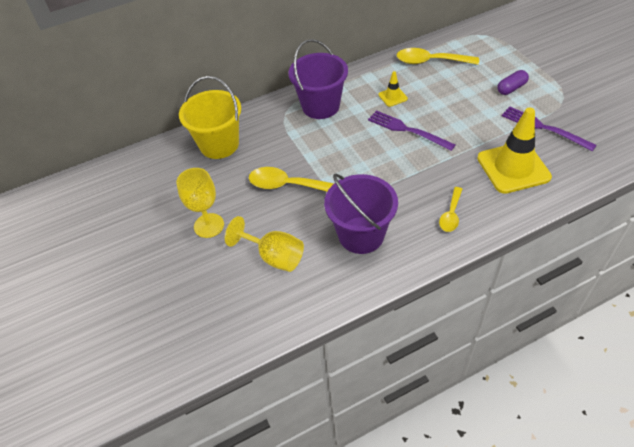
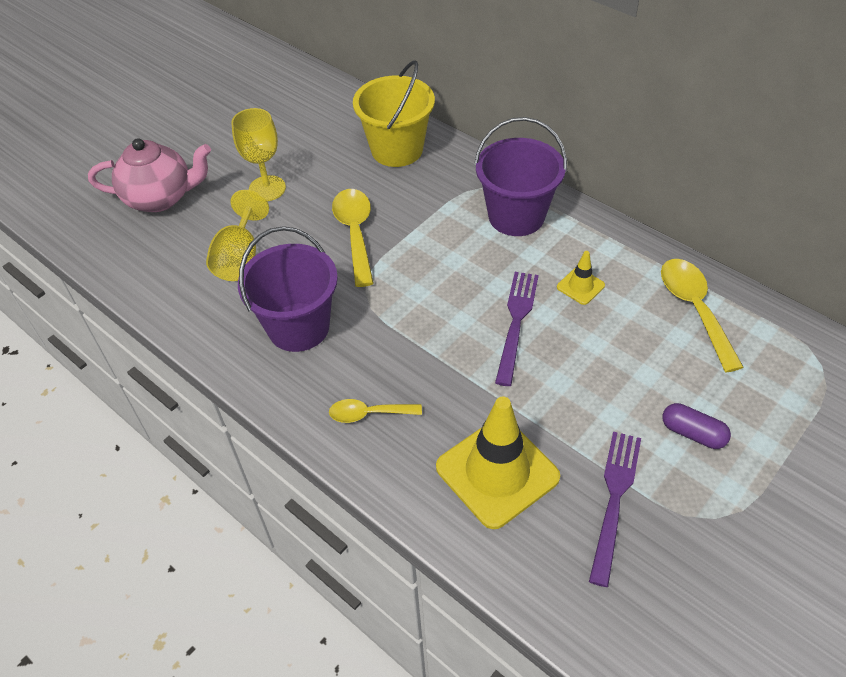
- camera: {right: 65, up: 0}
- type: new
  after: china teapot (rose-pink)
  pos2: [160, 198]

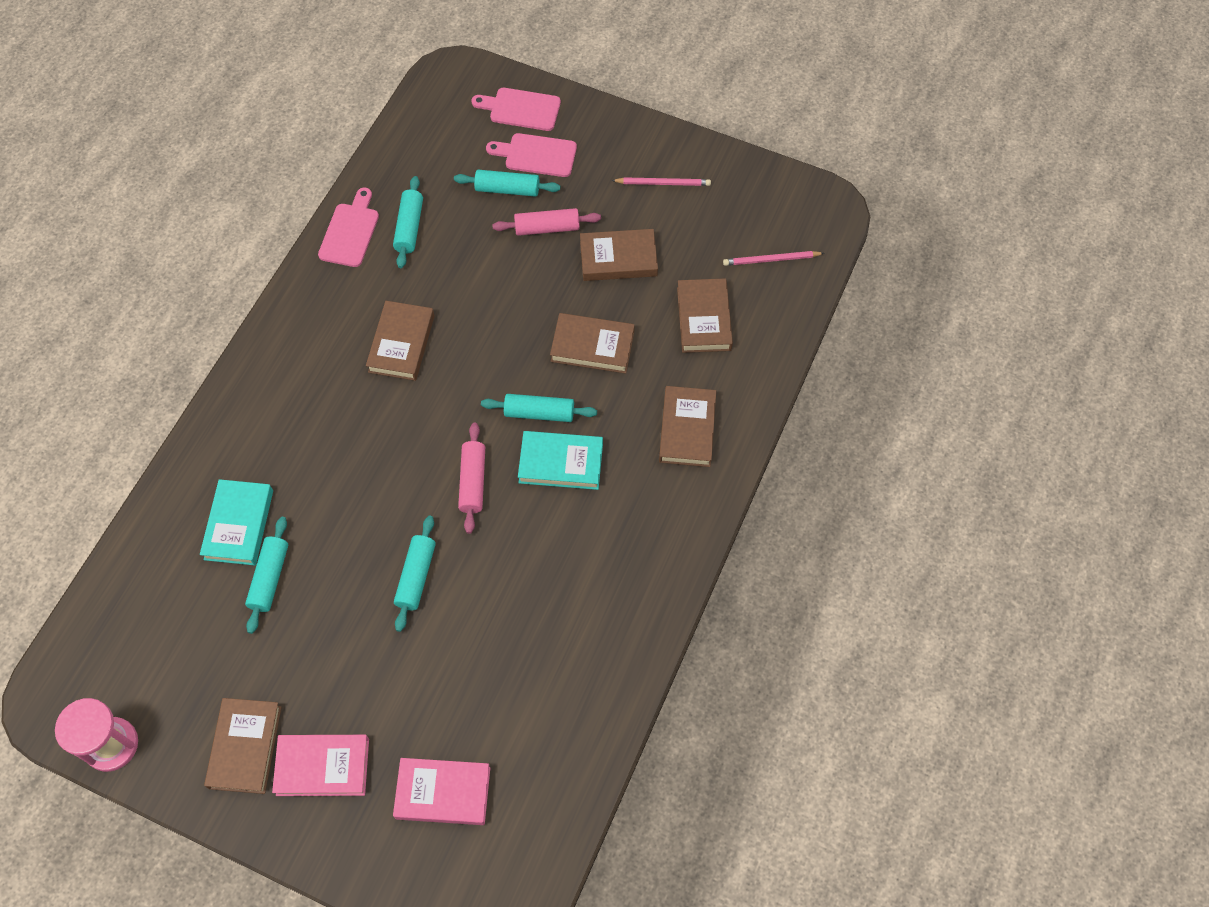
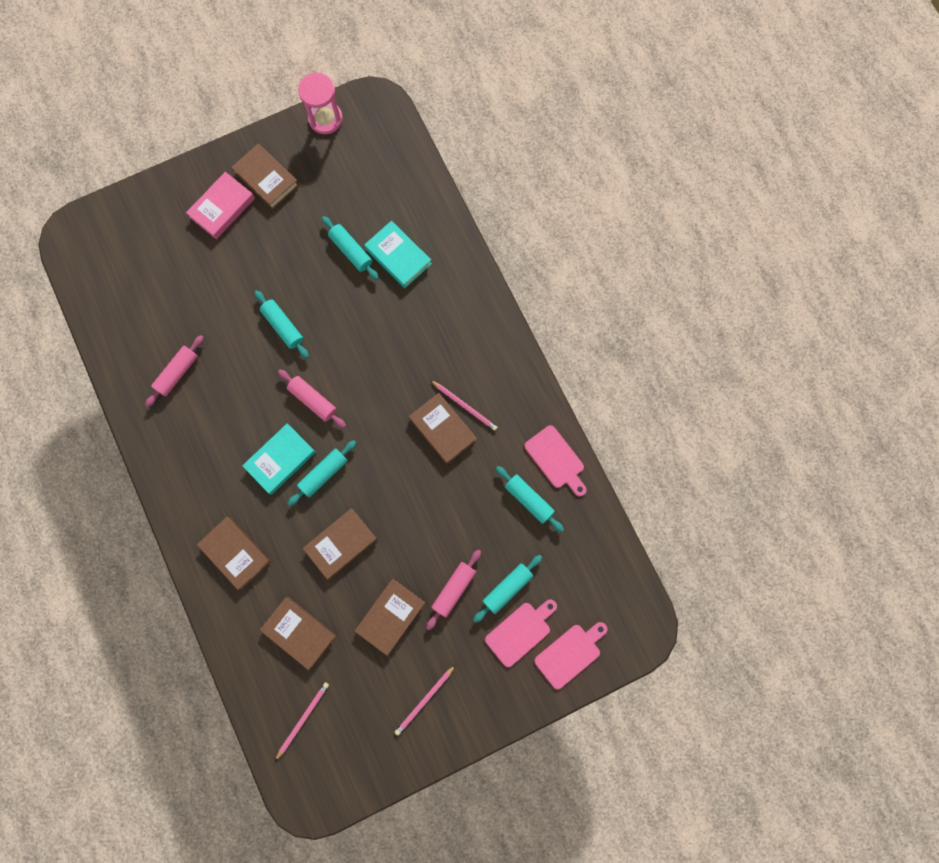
- camera: {right: 130, up: 15}
- type: gone
  before: hardcover (rose-pink)
  pos1: [443, 792]
- type: new
  after: dough roller (rose-pink)
  pos2: [177, 373]
- type: new
  after: wooden pencil (rose-pink)
  pos2: [464, 406]

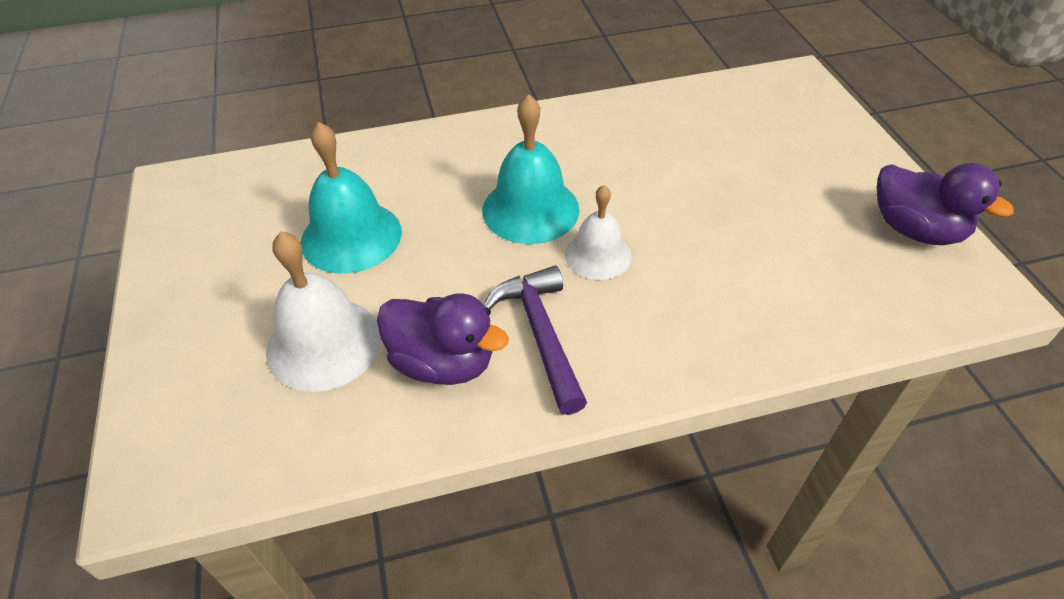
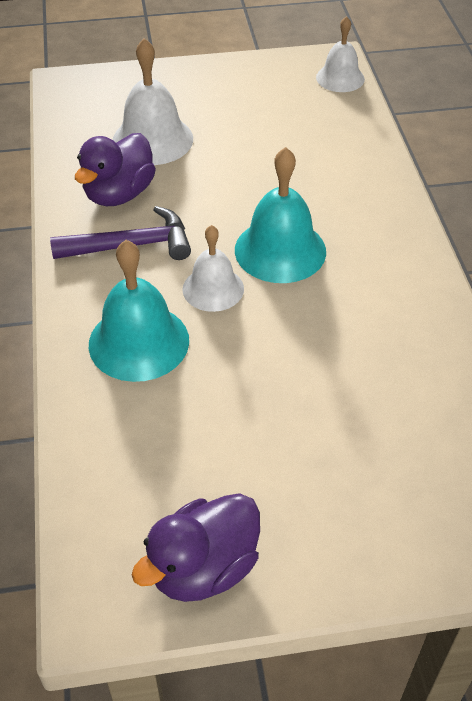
- camera: {right: 95, up: 0}
- type: shifted
  before: bell (aqua)
  pos1: [351, 236]
  pos2: [139, 342]
- type: new
  after: bell (snow-white)
  pos2: [340, 78]

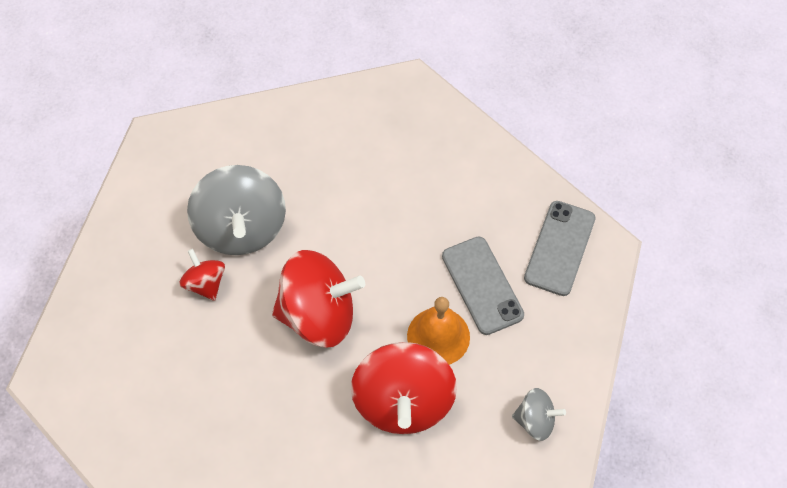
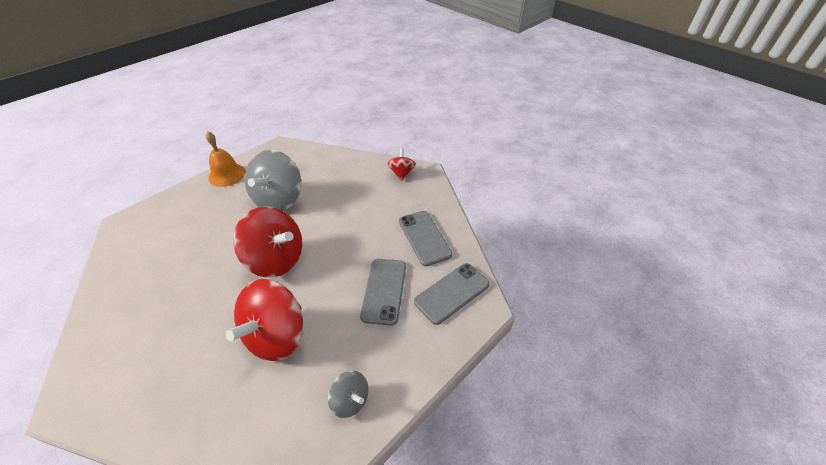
- camera: {right: 30, up: -15}
- type: shifted
  before: whirligig (crimson)
  pos1: [205, 283]
  pos2: [401, 173]
- type: shifted
  before: bell (orange-coloured)
  pos1: [438, 336]
  pos2: [227, 175]
- type: new
  after: mobile phone (ash-grey)
  pos2: [424, 237]

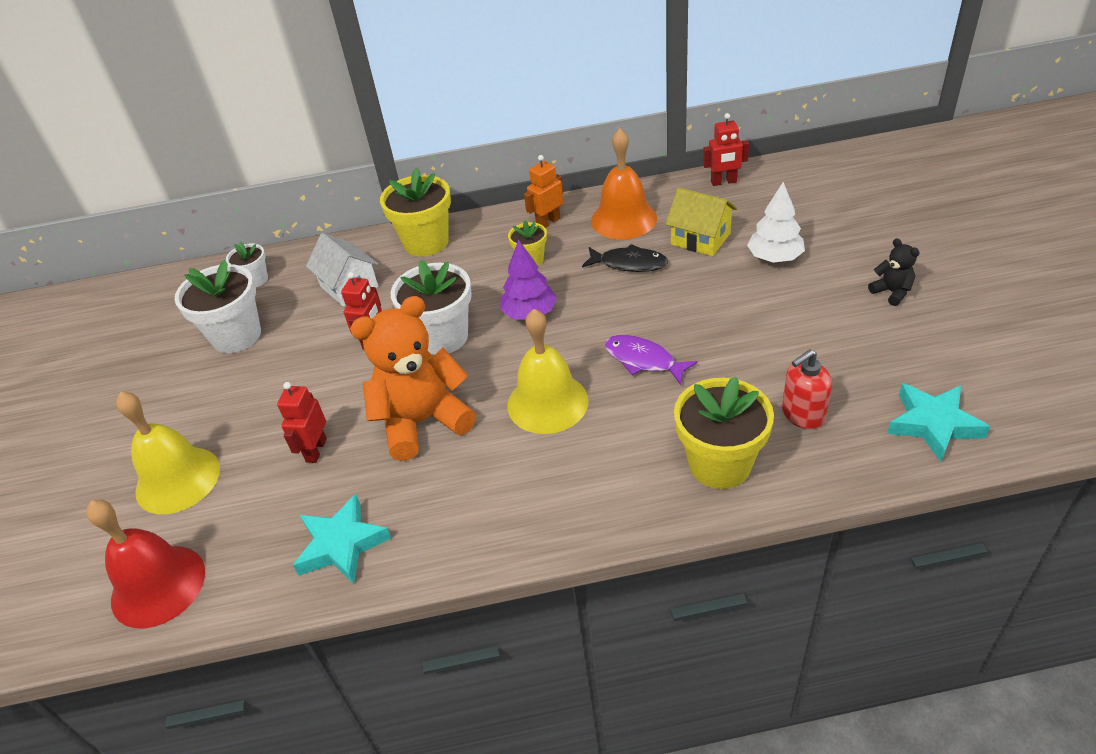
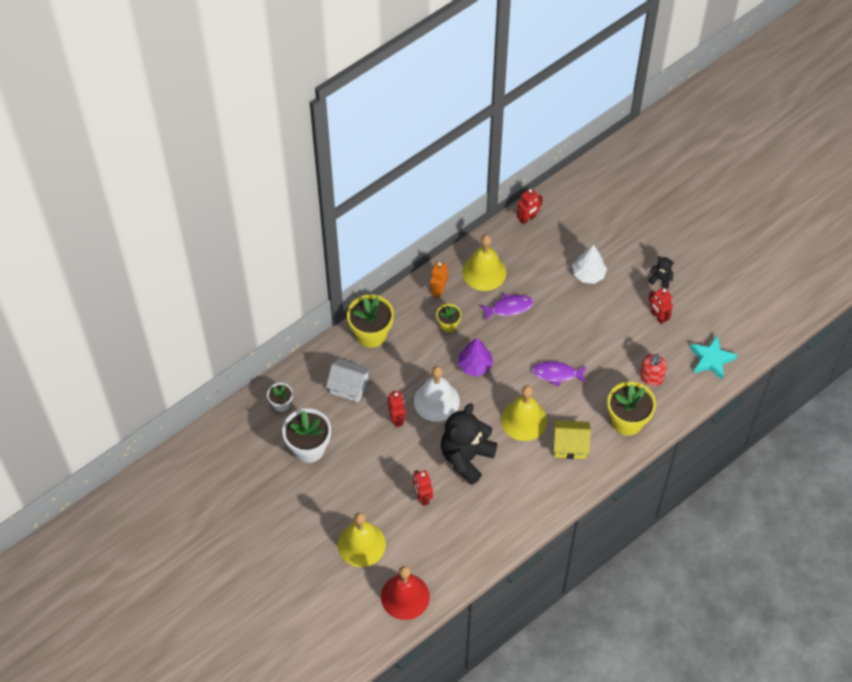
- camera: {right: -35, up: 15}
- type: repainted
  before: bell (orange-coloured)
  after: bell (bright yellow)
  pos1: [623, 219]
  pos2: [484, 272]
- type: shifted
  before: cottage (bright yellow)
  pos1: [700, 239]
  pos2: [570, 445]
- type: repainted
  before: fish figure (ebony)
  after: fish figure (purple)
  pos1: [629, 264]
  pos2: [509, 307]
- type: swapped
  before: plant pot (snow-white)
  after: bell (snow-white)
  pos1: [443, 337]
  pos2: [436, 401]
- type: repainted
  before: teddy bear (orange-coloured)
  after: teddy bear (ebony)
  pos1: [422, 421]
  pos2: [466, 457]
- type: gone
  before: star (aqua)
  pos1: [342, 544]
- type: new
  after: robot figure (crimson)
  pos2: [658, 317]

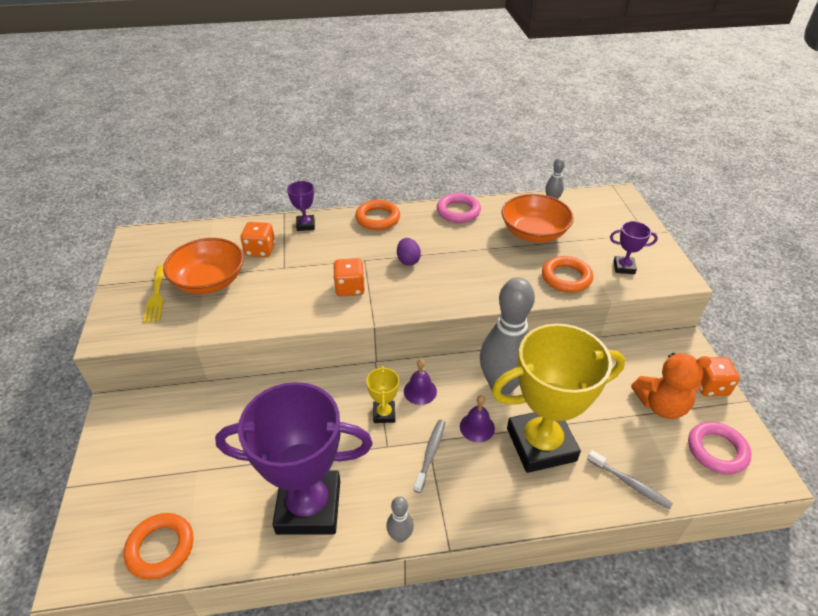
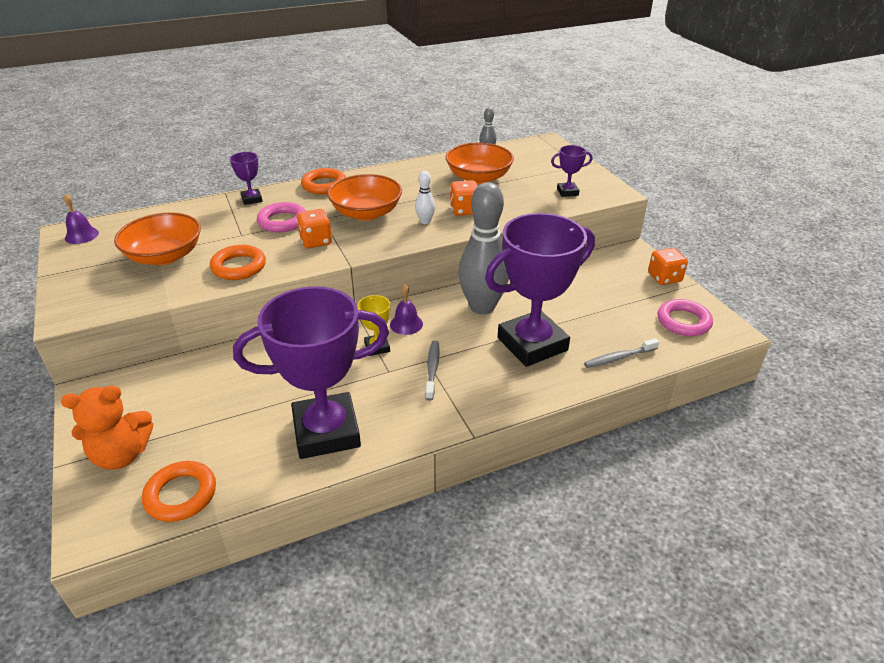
- camera: {right: -15, up: -5}
- type: shifted
  before: ring (rose-pink)
  pos1: [458, 211]
  pos2: [282, 221]
- type: shifted
  before: die (orange-coloured)
  pos1: [260, 250]
  pos2: [464, 210]
- type: swapped
  before: egg shape (purple)
  after: serving bowl (orange-coloured)
  pos1: [408, 260]
  pos2: [366, 213]
- type: shifted
  before: ring (orange-coloured)
  pos1: [566, 278]
  pos2: [239, 267]
- type: gone
  before: fork (bright yellow)
  pos1: [156, 296]
- type: repainted
  before: award cup (bright yellow)
  after: award cup (purple)
  pos1: [541, 444]
  pos2: [532, 344]
- type: shifted
  before: teddy bear (orange-coloured)
  pos1: [661, 405]
  pos2: [122, 455]
- type: shifted
  before: bell (purple)
  pos1: [477, 427]
  pos2: [81, 235]
- type: rotated
  before: tooth brush (ash-grey)
  pos1: [630, 483]
  pos2: [618, 358]
  turn: 135
- type: gone
  before: skittle (ash-grey)
  pos1: [400, 536]
- type: new
  after: skittle (snow-white)
  pos2: [425, 221]

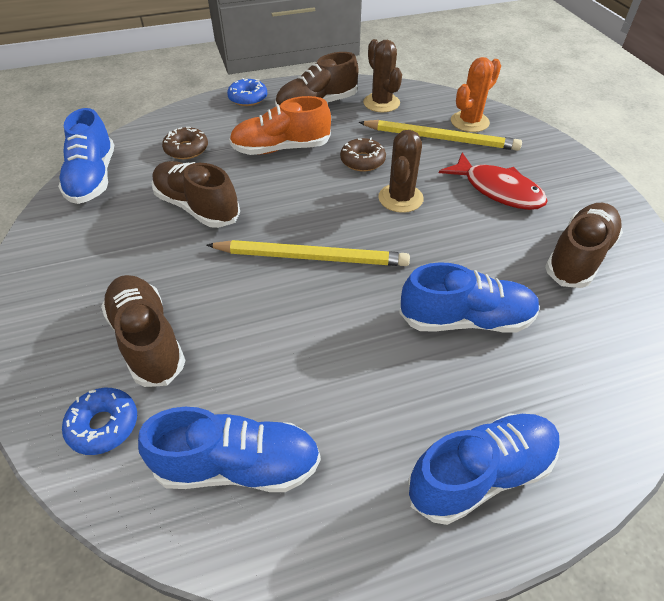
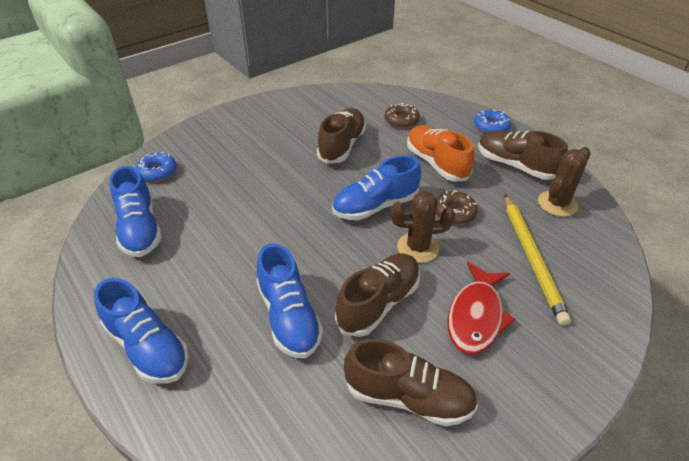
- camera: {right: 70, up: -5}
- type: gone
  before: saguaro cactus (orange-coloured)
  pos1: [469, 122]
- type: shifted
  before: shoe (blue)
  pos1: [93, 178]
  pos2: [375, 206]
- type: gone
  before: wooden pencil (bright yellow)
  pos1: [311, 257]
- type: shifted
  before: shoe (brown)
  pos1: [147, 340]
  pos2: [378, 303]

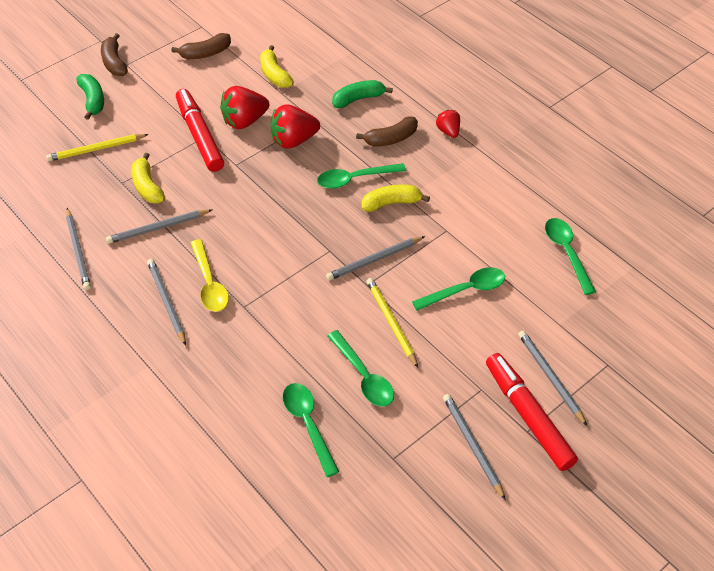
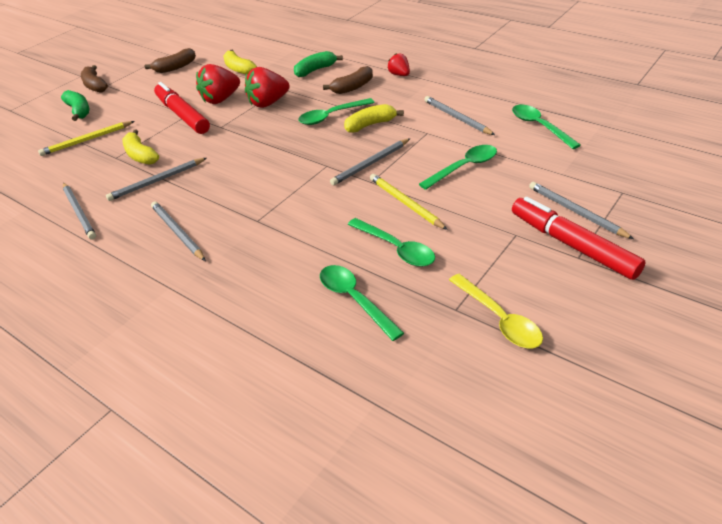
- camera: {right: -10, up: -10}
- type: shifted
  before: spoon (bright yellow)
  pos1: [209, 283]
  pos2: [499, 319]
- type: shifted
  before: wooden pencil (ash-grey)
  pos1: [472, 445]
  pos2: [456, 118]

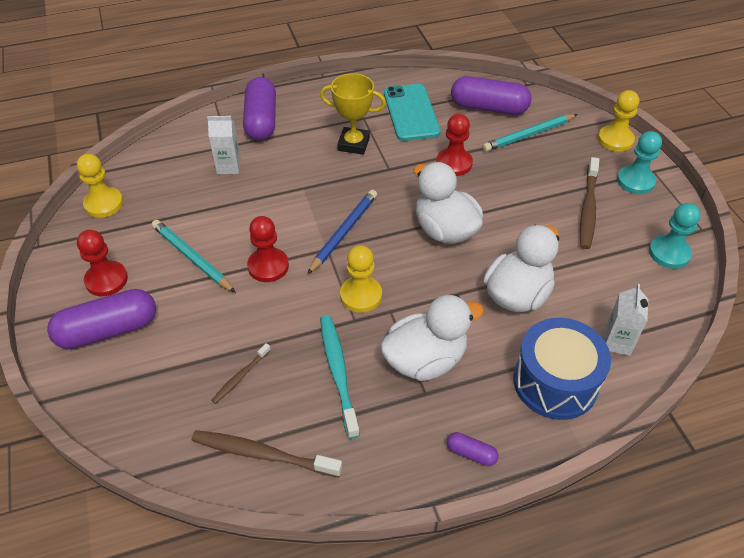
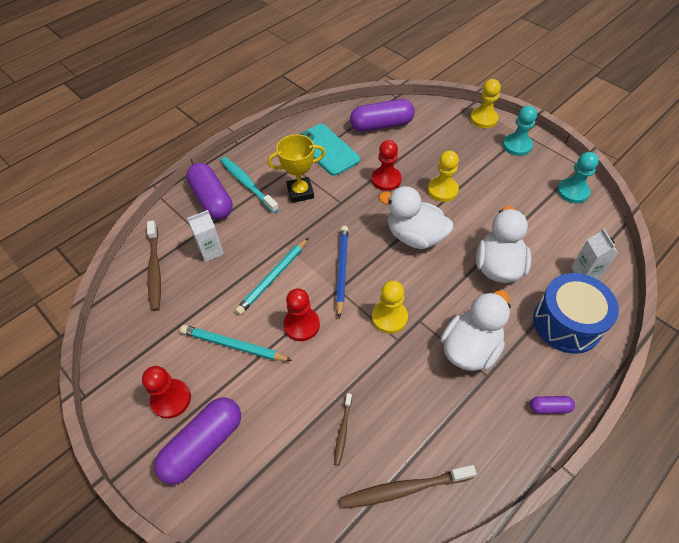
- camera: {right: -25, up: 5}
- type: shifted
  before: wooden pencil (aqua)
  pos1: [528, 135]
  pos2: [273, 277]
- type: shifted
  before: pawn (bright yellow)
  pos1: [104, 204]
  pos2: [442, 190]
- type: shifted
  before: tooth brush (brown)
  pos1: [588, 208]
  pos2: [155, 269]
- type: shifted
  before: tooth brush (aqua)
  pos1: [338, 372]
  pos2: [247, 184]

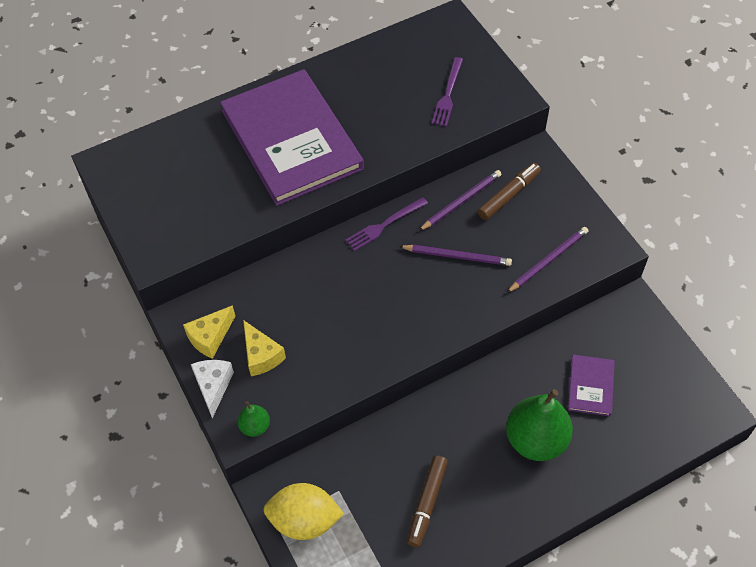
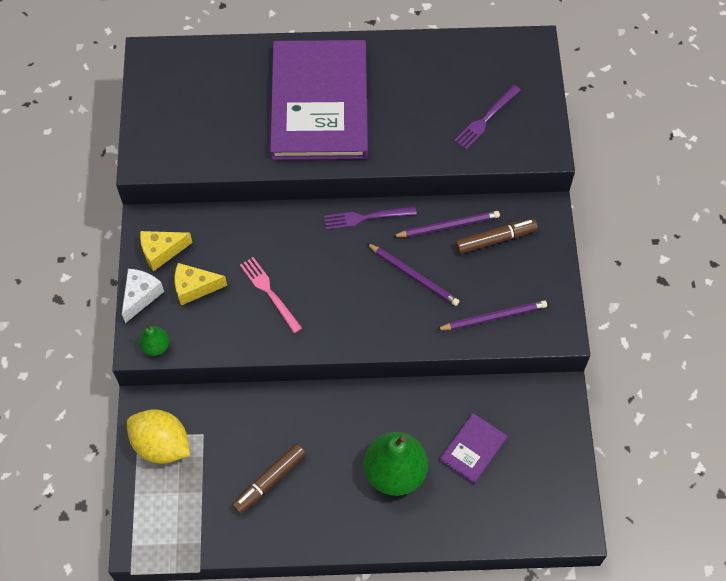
- camera: {right: 25, up: 5}
- type: rotated
  before: cheese wedge (bright yellow)
  pos1: [261, 355]
  pos2: [194, 287]
  turn: 90
- type: new
  after: fork (rose-pink)
  pos2: [269, 292]

